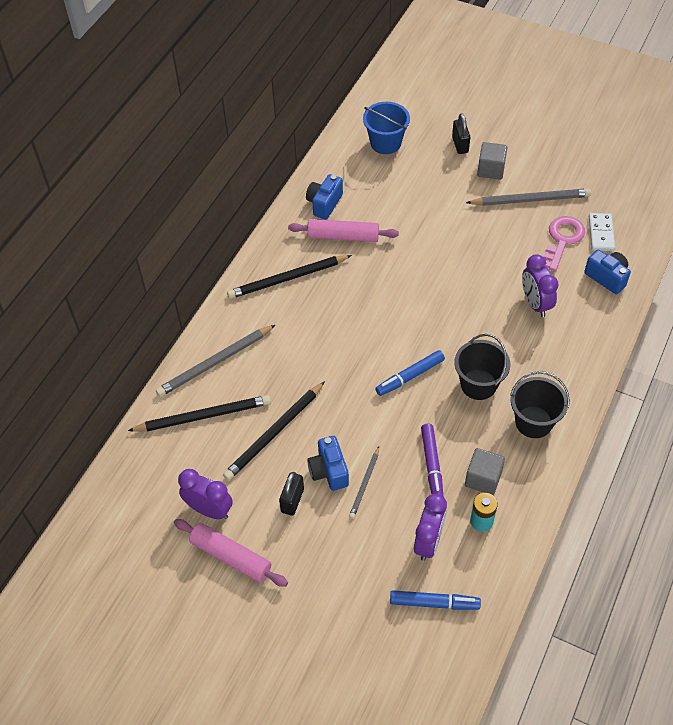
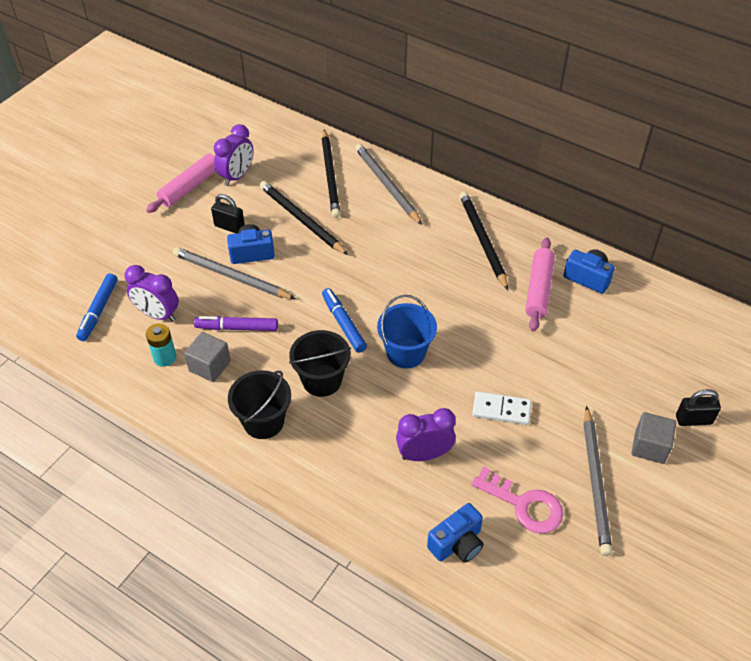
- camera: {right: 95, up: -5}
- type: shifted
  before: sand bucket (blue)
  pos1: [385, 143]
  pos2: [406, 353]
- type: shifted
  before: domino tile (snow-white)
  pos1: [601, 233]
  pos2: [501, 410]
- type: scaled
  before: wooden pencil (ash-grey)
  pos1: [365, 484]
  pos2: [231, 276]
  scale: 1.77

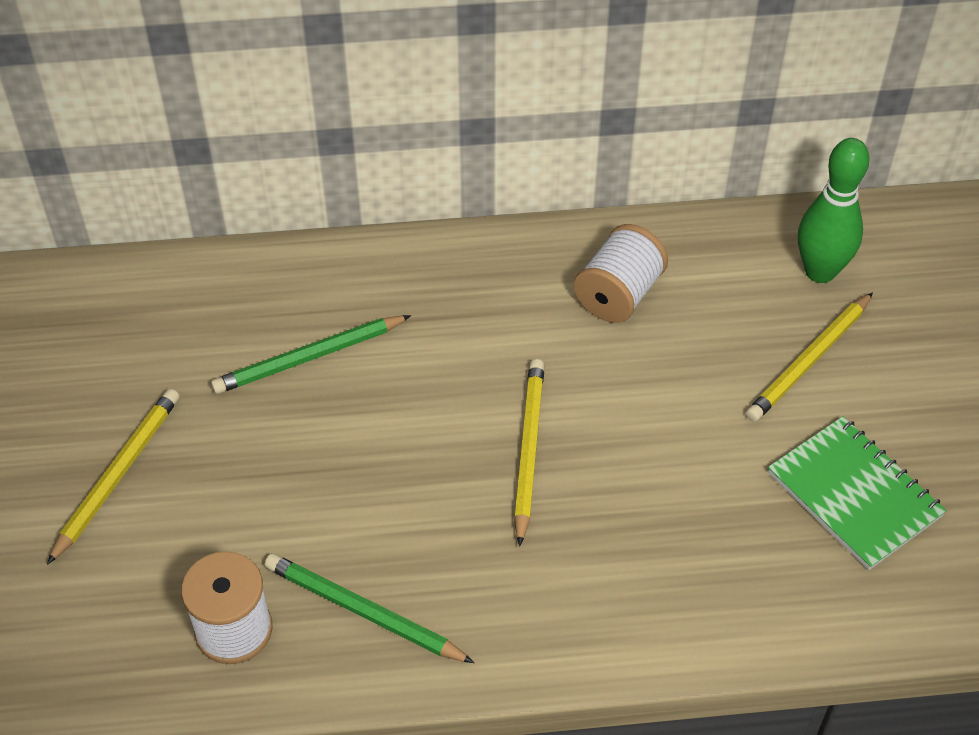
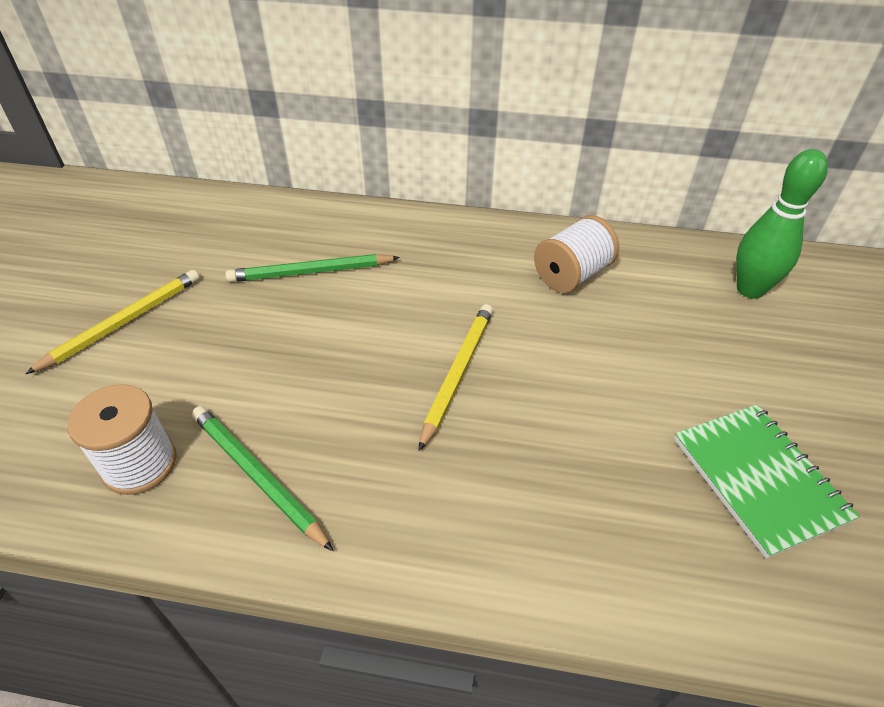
- camera: {right: 15, up: -5}
- type: gone
  before: wooden pencil (bright yellow)
  pos1: [809, 360]

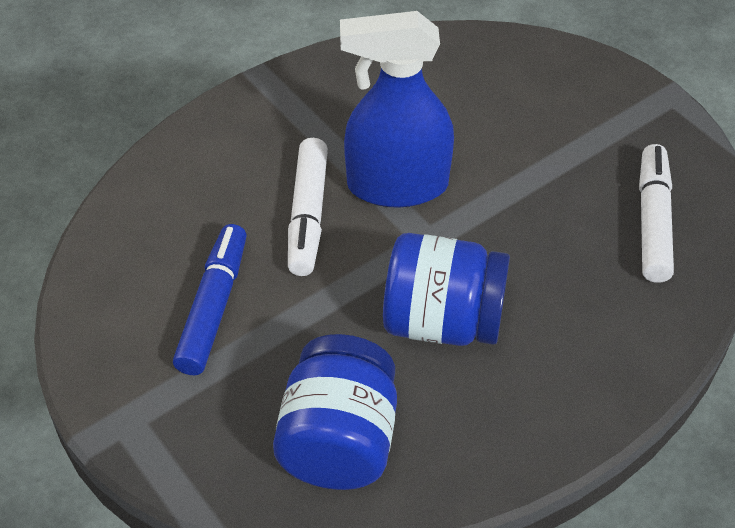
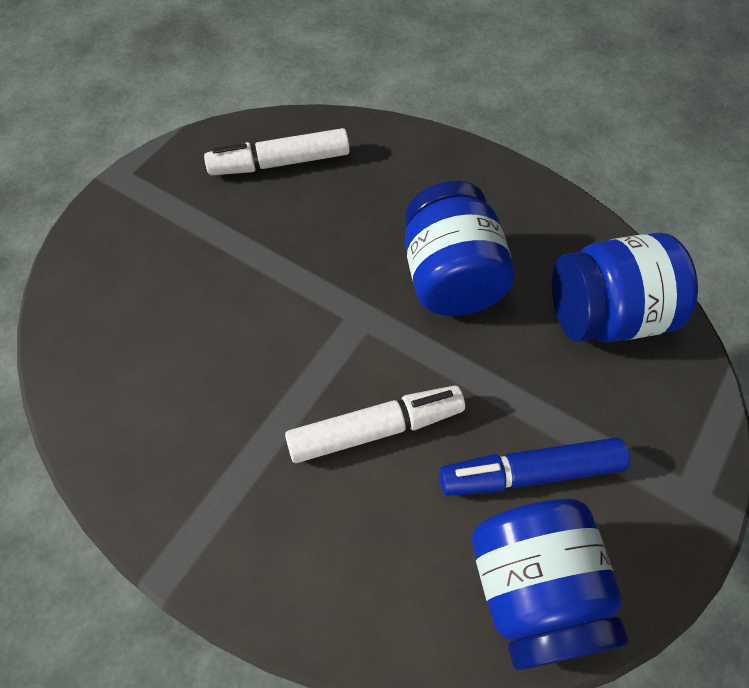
- camera: {right: -110, up: 10}
- type: gone
  before: spray cleaner (blue)
  pos1: [397, 185]
- type: new
  after: jam jar (blue)
  pos2: [533, 590]

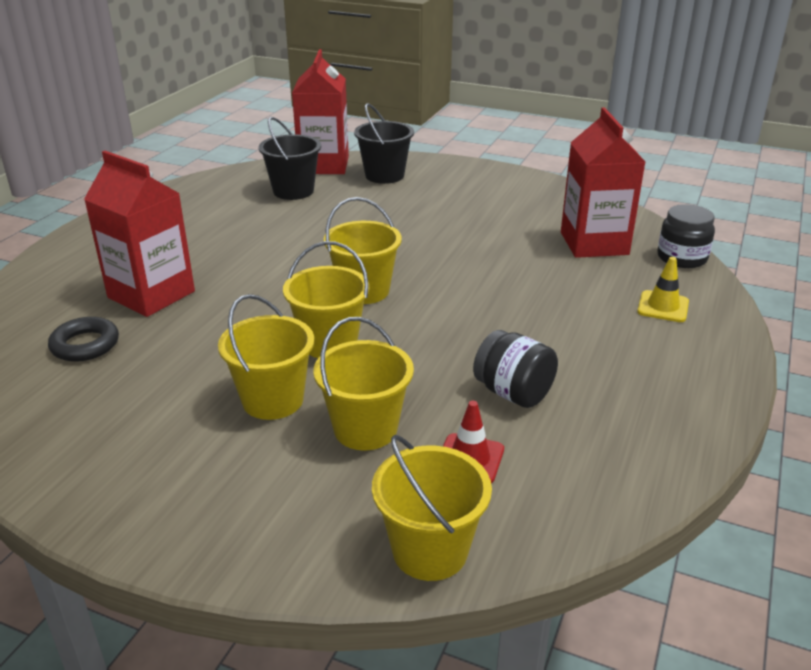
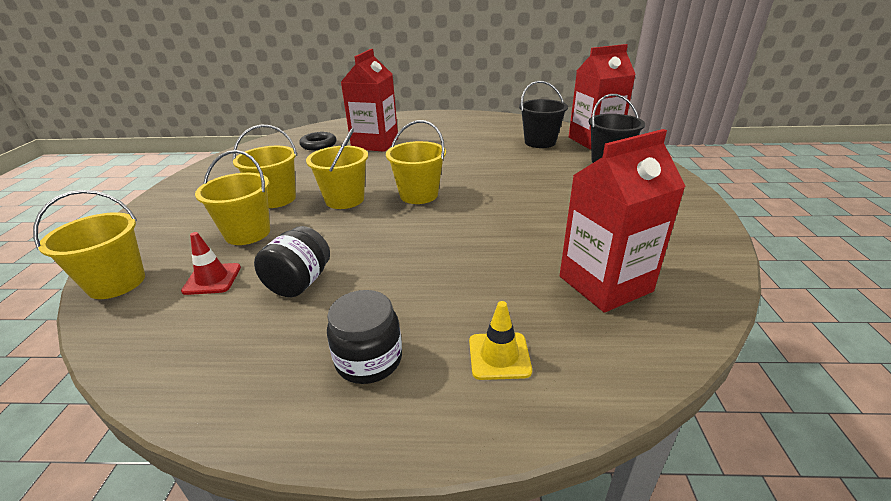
- camera: {right: 70, up: 0}
- type: shifted
  before: jam jar (ebony)
  pos1: [682, 258]
  pos2: [369, 360]

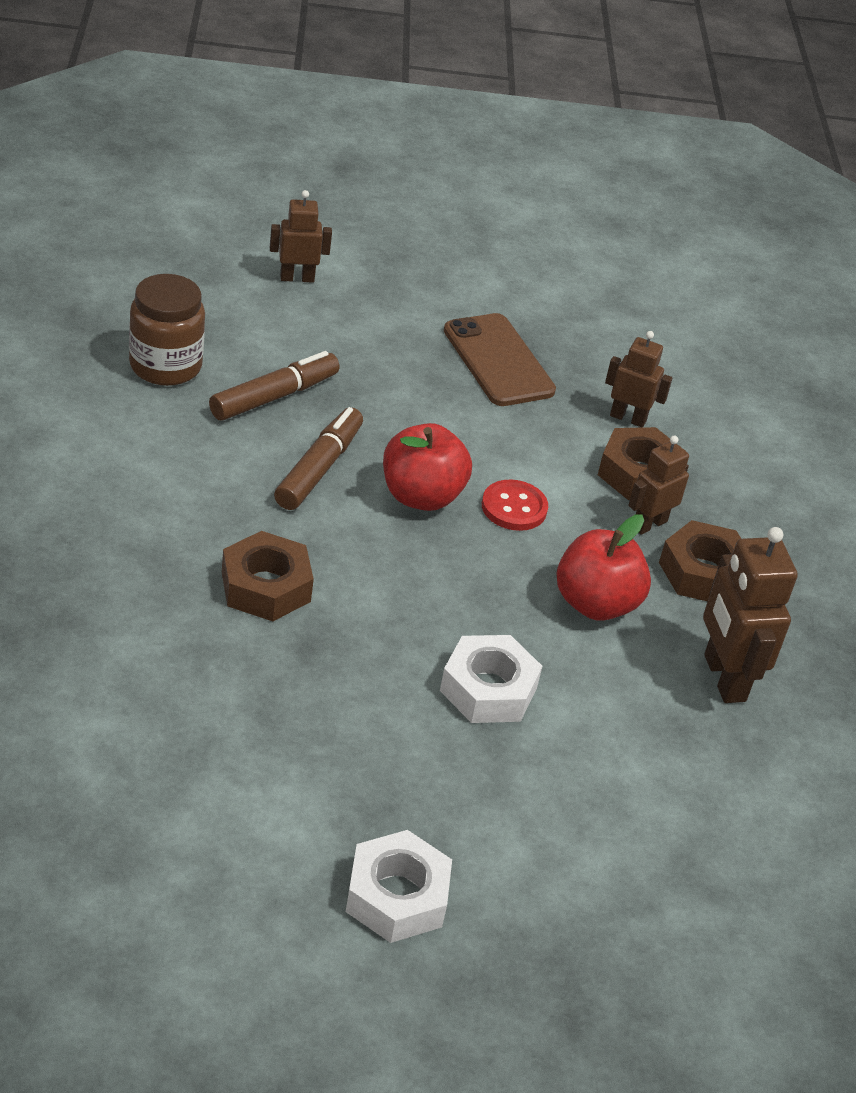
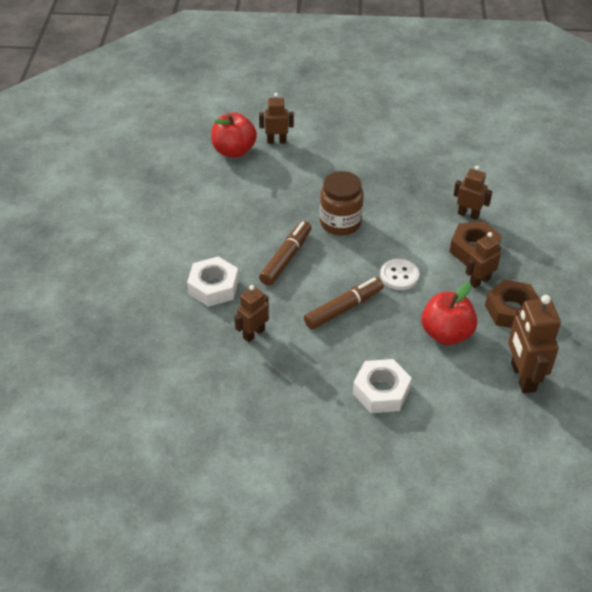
- camera: {right: 10, up: 5}
- type: shifted
  before: jam jar (brown)
  pos1: [165, 366]
  pos2: [340, 223]
- type: gone
  before: mobile phone (brown)
  pos1: [498, 361]
- type: shifted
  before: marker pen (brown)
  pos1: [273, 396]
  pos2: [343, 308]
- type: shifted
  before: apple fruit (crimson)
  pos1: [421, 496]
  pos2: [234, 151]
- type: repainted
  before: button (crimson)
  after: button (snow-white)
  pos1: [514, 507]
  pos2: [399, 275]
- type: swapped
  before: hexagon nut (brown)
  after: robot figure (brown)
  pos1: [265, 586]
  pos2: [253, 334]
- type: shifted
  before: hexagon nut (snow-white)
  pos1: [397, 896]
  pos2: [213, 287]

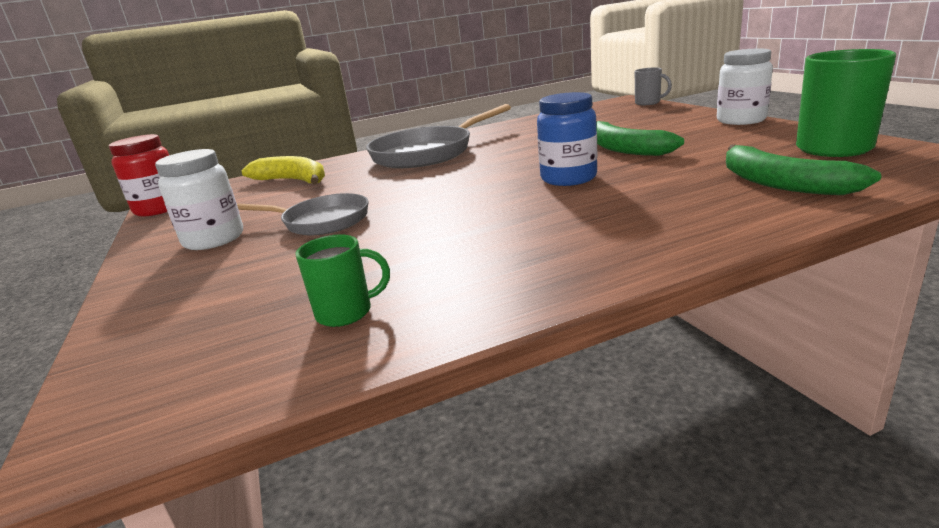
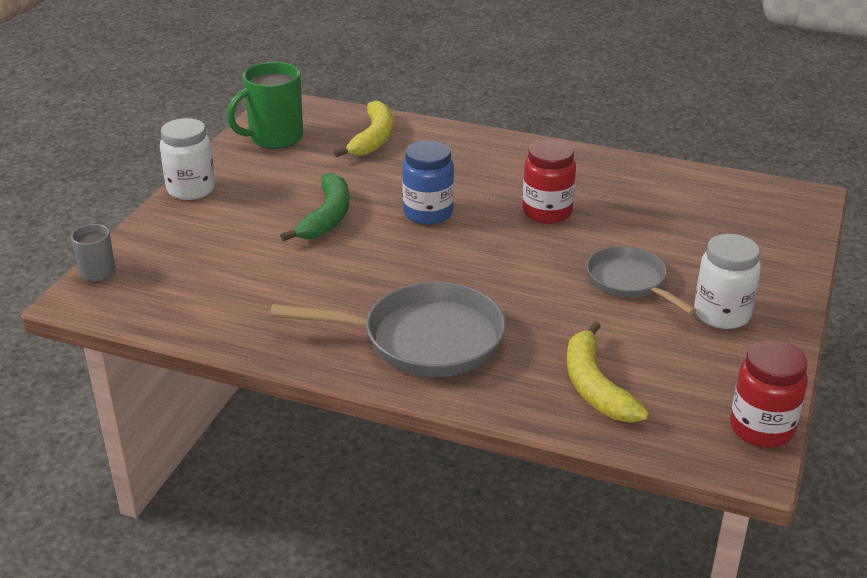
- camera: {right: -140, up: 10}
- type: repainted
  before: banana fruit (emerald)
  after: banana fruit (bright yellow)
  pos1: [781, 183]
  pos2: [373, 139]
- type: gone
  before: tea mug (emerald)
  pos1: [346, 313]
- type: new
  after: jam jar (crimson)
  pos2: [547, 212]

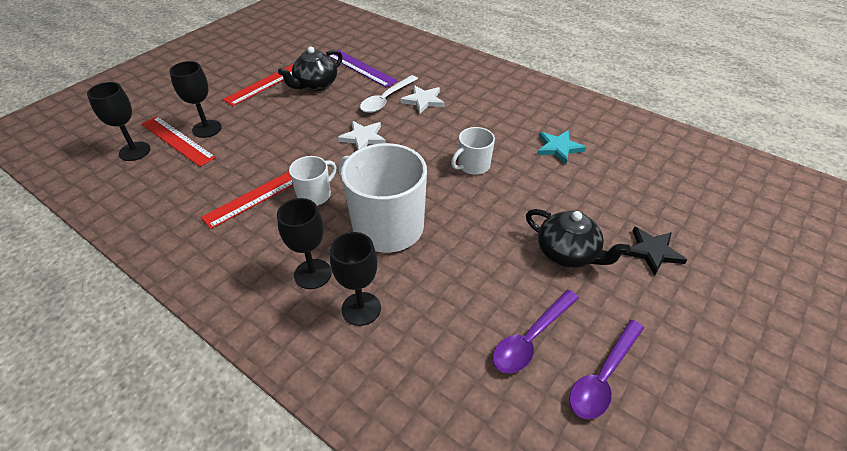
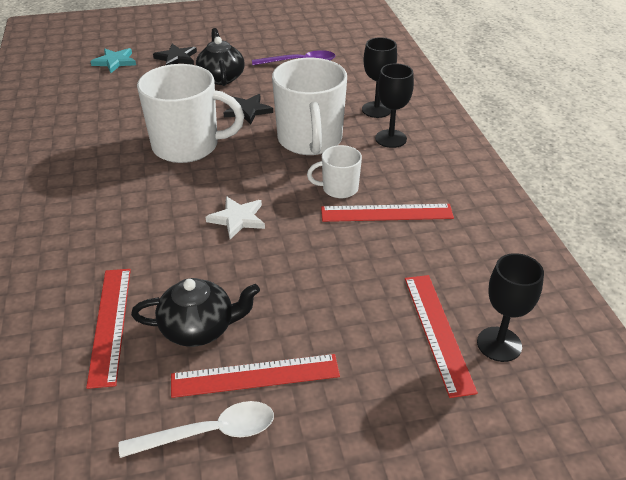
- camera: {right: -140, up: -5}
- type: repainted
  before: ruler (purple)
  after: ruler (crimson)
  pos1: [361, 68]
  pos2: [110, 324]
- type: gone
  before: goblet (ebony)
  pos1: [207, 129]
- type: shifted
  before: spoon (snow-white)
  pos1: [386, 99]
  pos2: [210, 433]
- type: gone
  before: star (snow-white)
  pos1: [423, 101]
- type: scaled
  before: tea mug (snow-white)
  pos1: [473, 166]
  pos2: [188, 146]
  scale: 1.99
- type: shifted
  before: star (aqua)
  pos1: [558, 148]
  pos2: [115, 62]
- type: gone
  before: spoon (purple)
  pos1: [603, 377]
- type: new
  after: star (ebony)
  pos2: [247, 111]

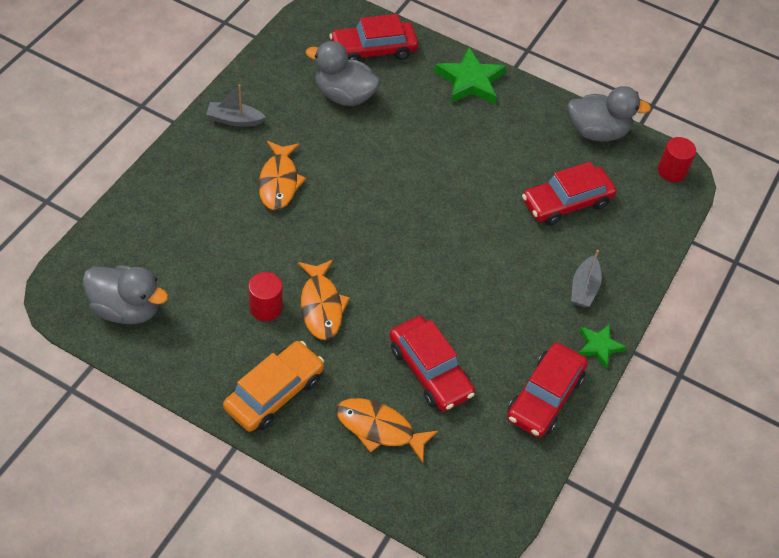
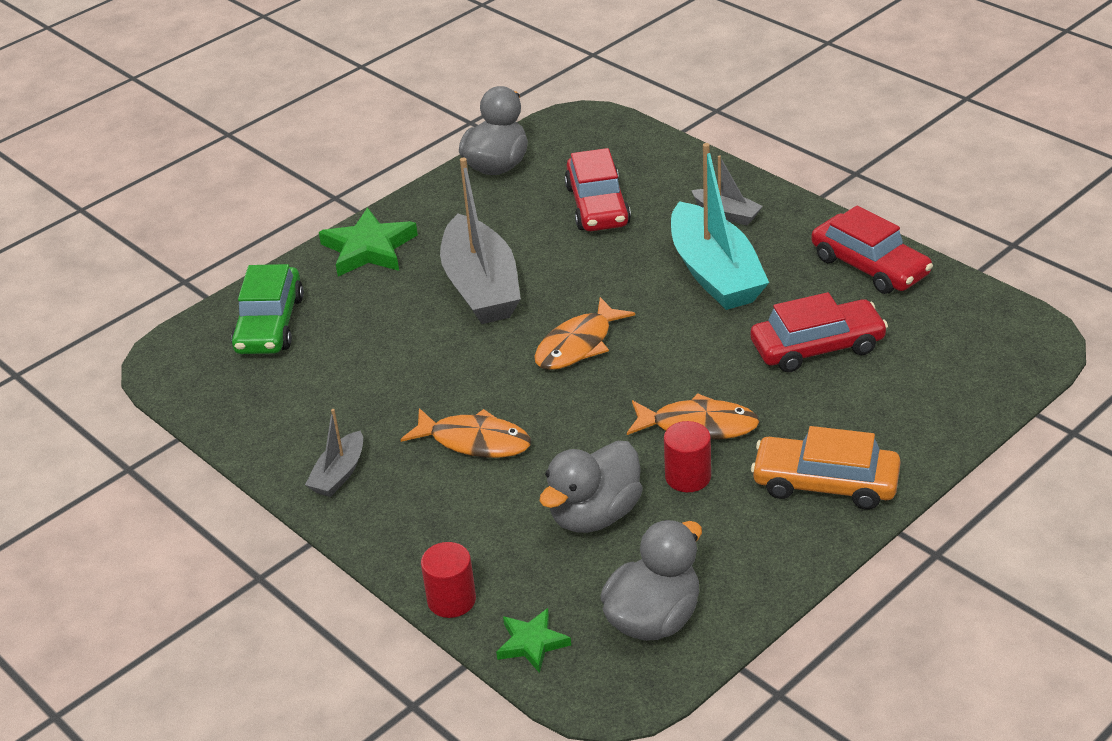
- camera: {right: -65, up: -15}
- type: repainted
  before: car (crimson)
  after: car (emerald)
  pos1: [373, 50]
  pos2: [270, 324]
- type: shifted
  before: rubber duck (ash-grey)
  pos1: [344, 95]
  pos2: [594, 515]
- type: shifted
  before: solid cylinder (crimson)
  pos1: [671, 171]
  pos2: [451, 600]
- type: shifted
  before: star (emerald)
  pos1: [599, 346]
  pos2: [532, 643]
- type: rotated
  before: car (orange-coloured)
  pos1: [274, 393]
  pos2: [825, 483]
  turn: -45
- type: shifted
  before: fish figure (orange-coloured)
  pos1: [379, 428]
  pos2: [578, 345]
- type: new
  after: toy boat (aqua)
  pos2: [715, 274]
- type: new
  after: toy boat (ash-grey)
  pos2: [481, 287]

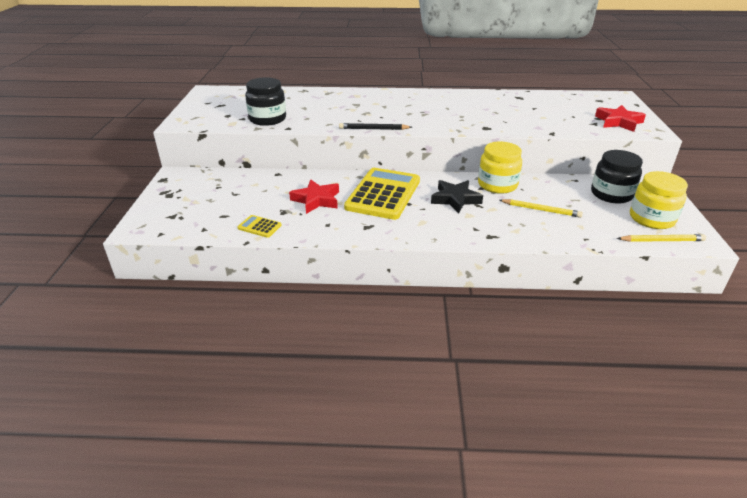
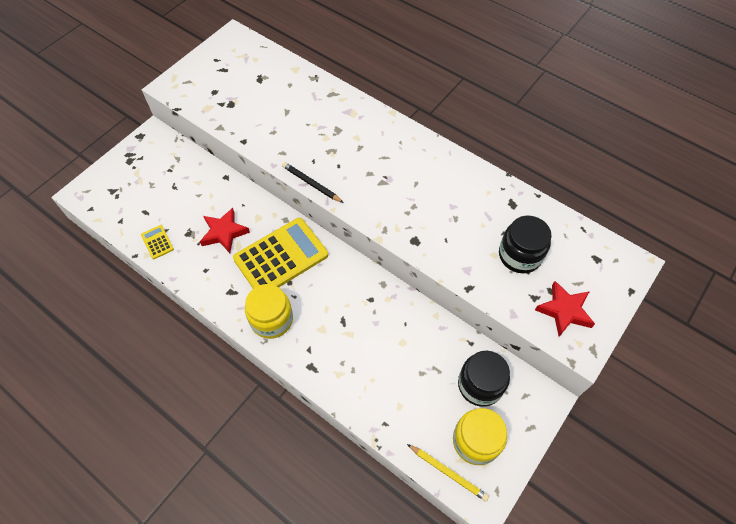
- camera: {right: 35, up: 25}
- type: shifted
  before: jam jar (ebony)
  pos1: [267, 119]
  pos2: [520, 255]
- type: shifted
  before: jam jar (bright yellow)
  pos1: [497, 185]
  pos2: [271, 319]
- type: gone
  before: star (ebony)
  pos1: [455, 199]
- type: gone
  before: wooden pencil (bright yellow)
  pos1: [541, 210]

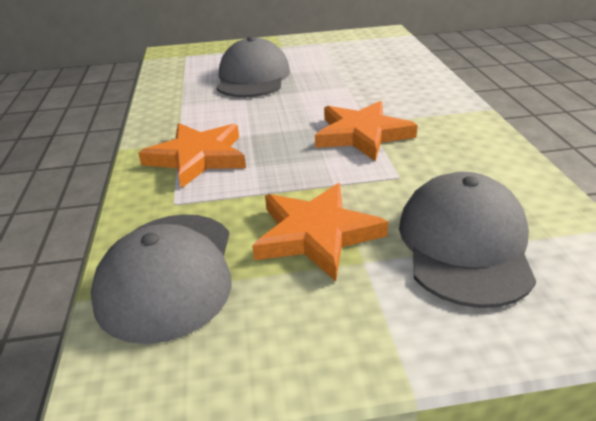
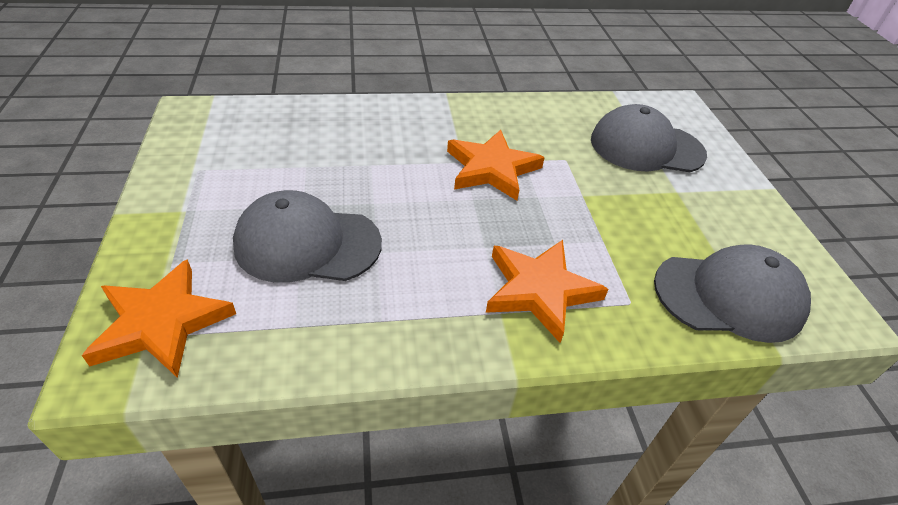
- camera: {right: -95, up: 10}
- type: shifted
  before: star (orange-coloured)
  pos1: [316, 234]
  pos2: [162, 322]

